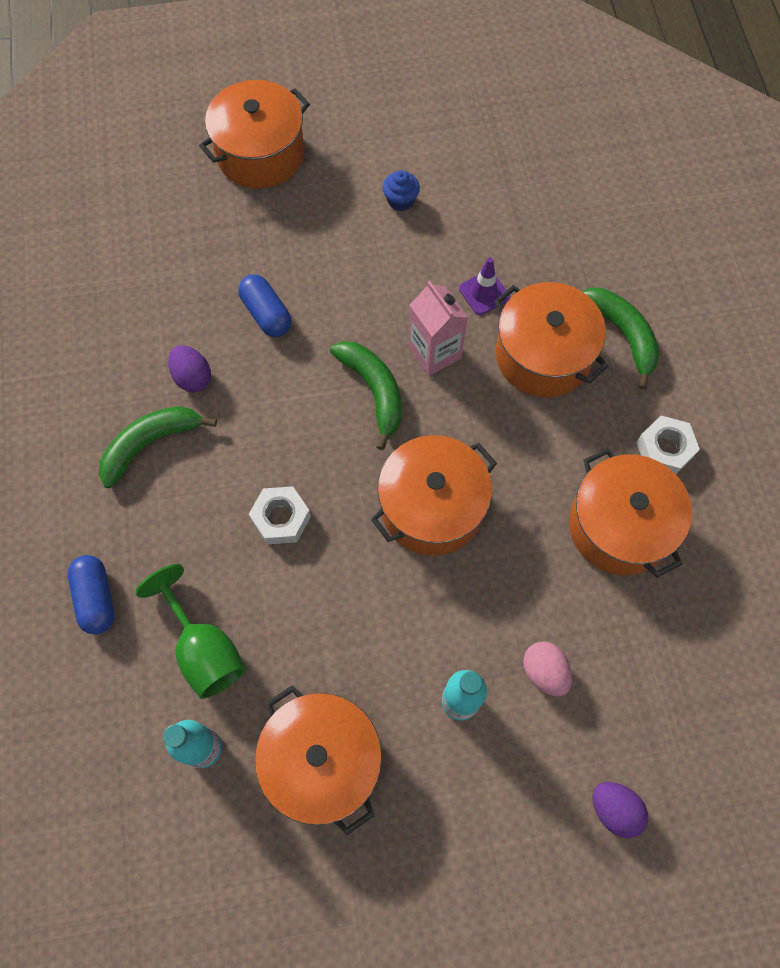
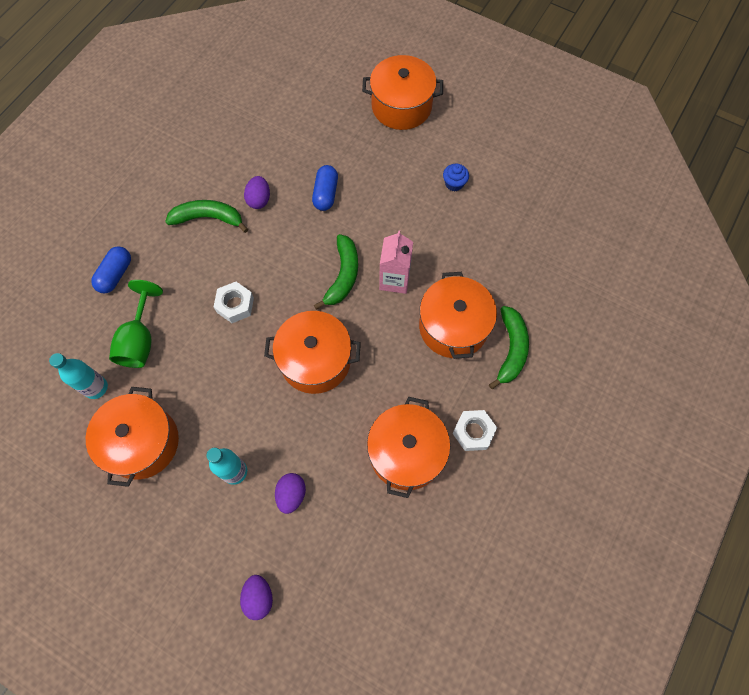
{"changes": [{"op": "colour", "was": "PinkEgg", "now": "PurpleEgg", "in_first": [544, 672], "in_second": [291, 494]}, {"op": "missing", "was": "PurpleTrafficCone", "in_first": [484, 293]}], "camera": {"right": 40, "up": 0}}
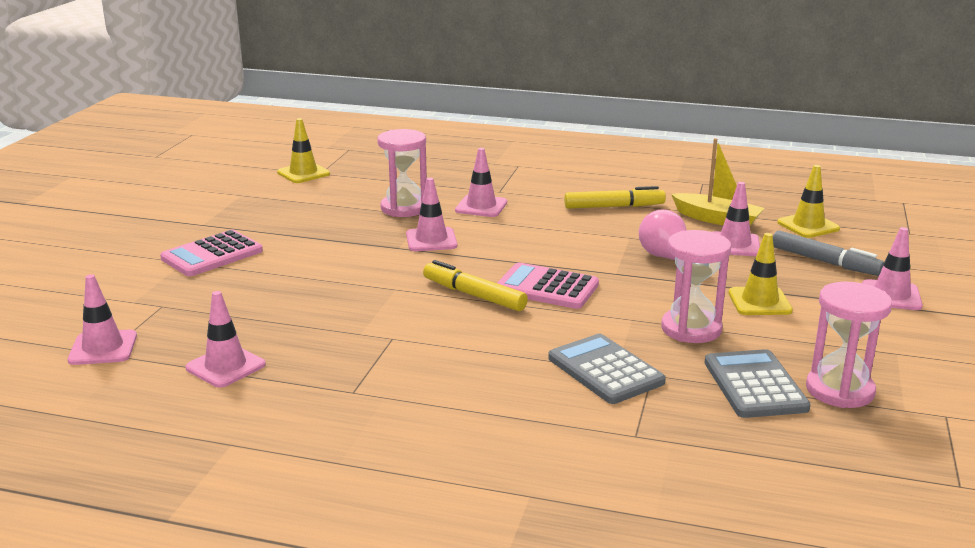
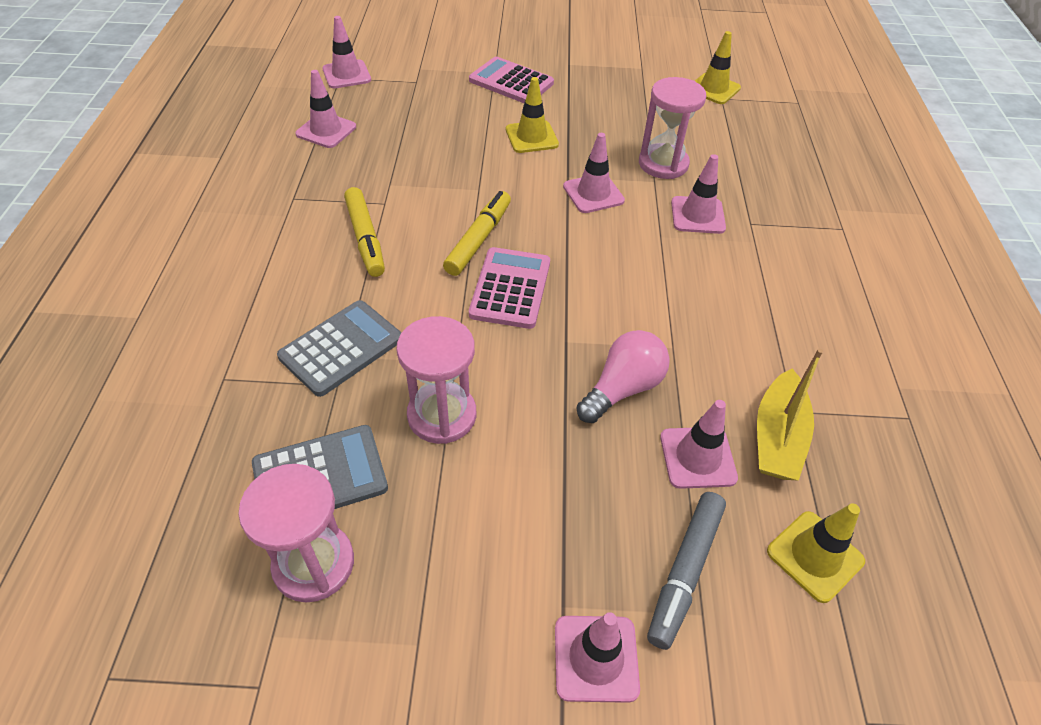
{"changes": [{"op": "relocated", "was": "YellowMarker", "in_first": [614, 207], "in_second": [365, 238]}, {"op": "relocated", "was": "YellowTrafficCone", "in_first": [759, 302], "in_second": [531, 137]}], "camera": {"right": 75, "up": 25}}
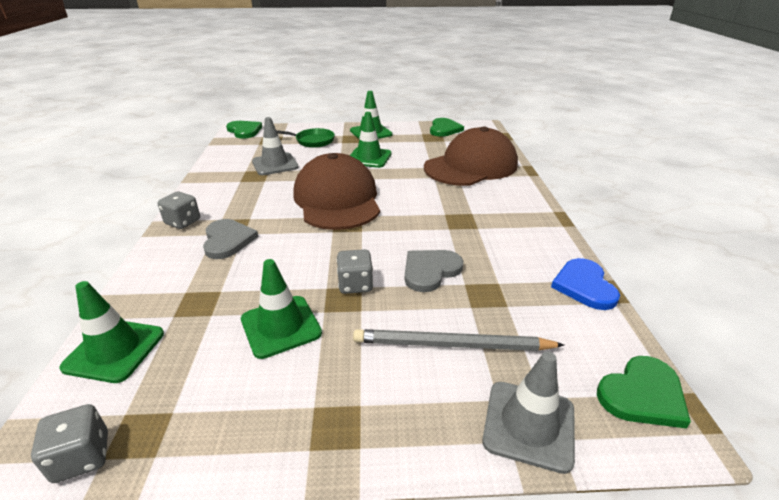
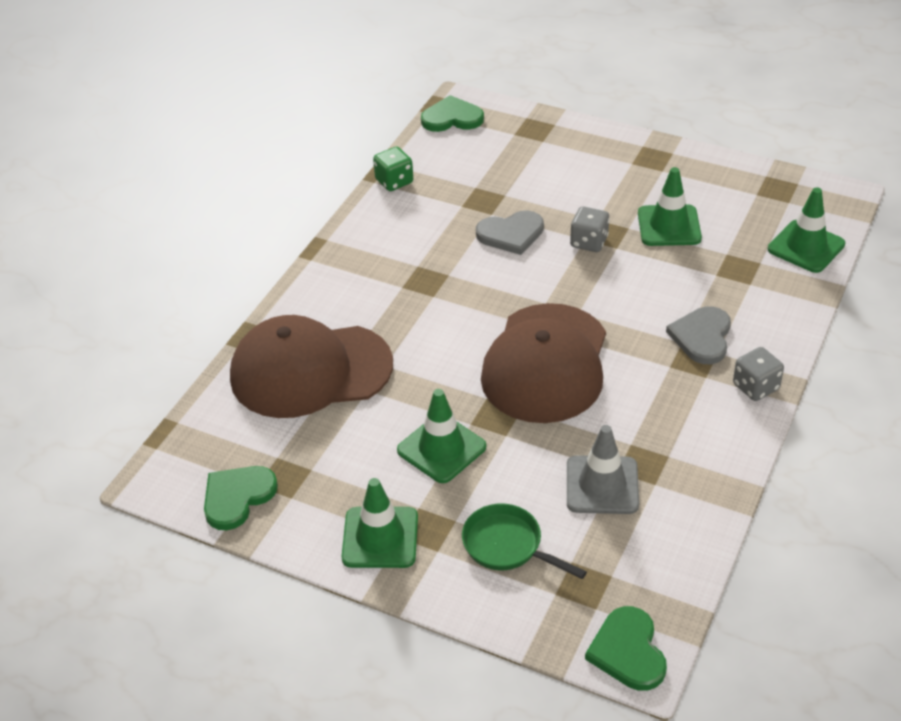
{"changes": [{"op": "exchanged", "was": "BlueHeart", "now": "GreenDice", "in_first": [584, 286], "in_second": [394, 181]}, {"op": "missing", "was": "GreyDice", "in_first": [82, 457]}, {"op": "missing", "was": "GreyPencil", "in_first": [452, 345]}, {"op": "missing", "was": "GreyTrafficCone", "in_first": [529, 425]}], "camera": {"right": -150, "up": 10}}
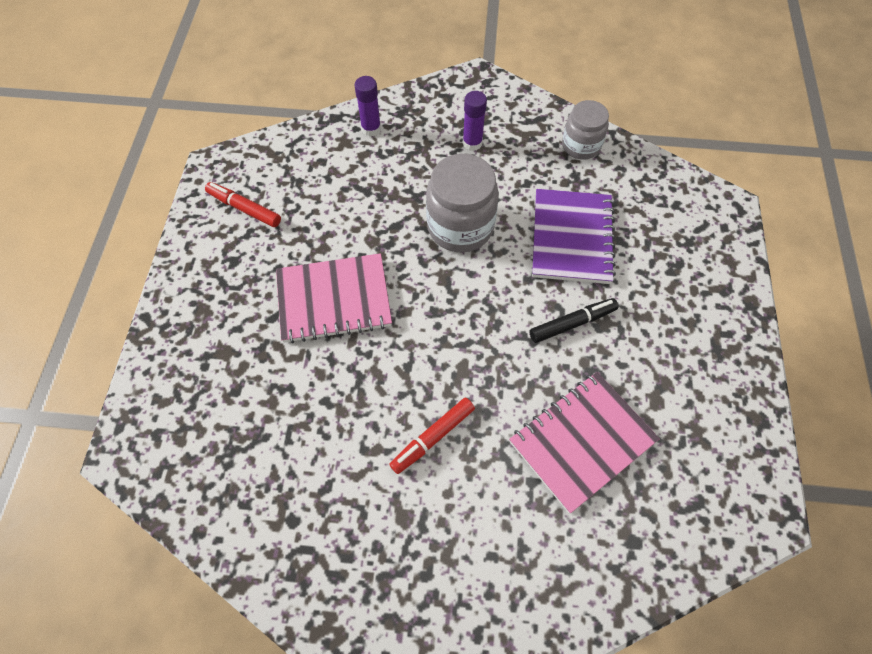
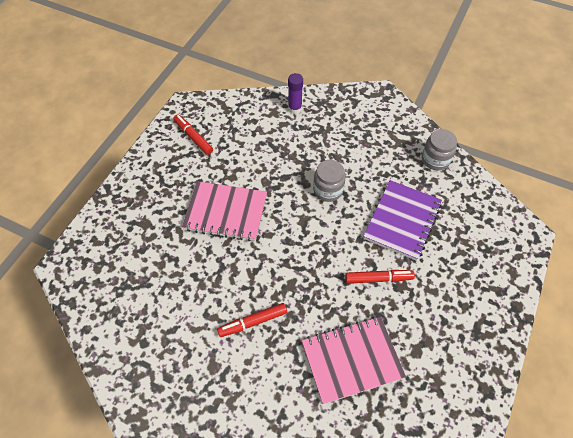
{"changes": [{"op": "size", "was": "GreyJar", "in_first": [460, 226], "in_second": [328, 190], "ratio": 0.63}, {"op": "colour", "was": "BlackMarker", "now": "RedMarker", "in_first": [572, 323], "in_second": [378, 279]}, {"op": "missing", "was": "PurpleGlueStick", "in_first": [472, 143]}], "camera": {"right": 20, "up": -5}}
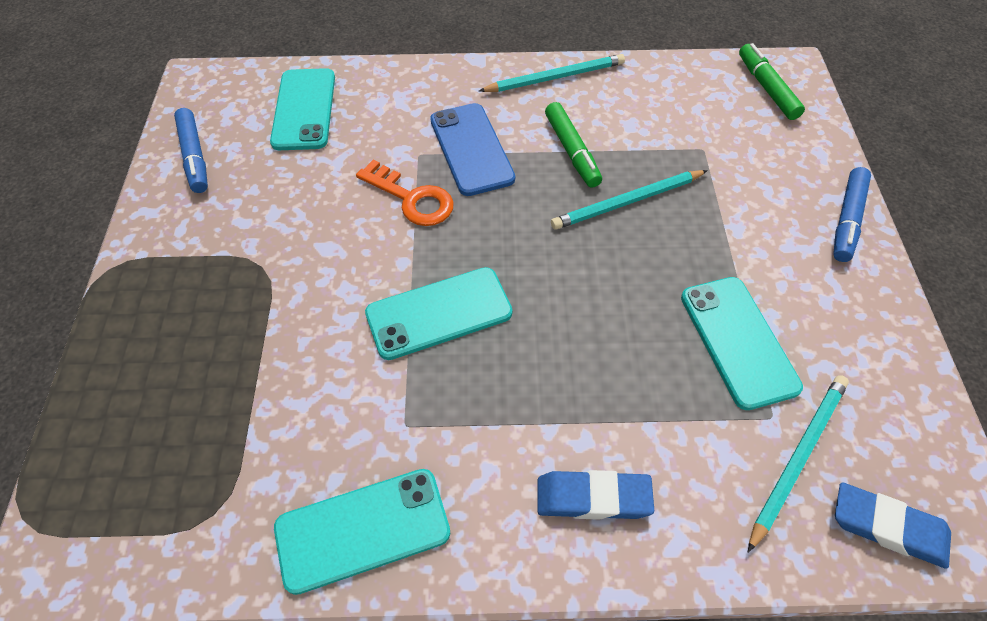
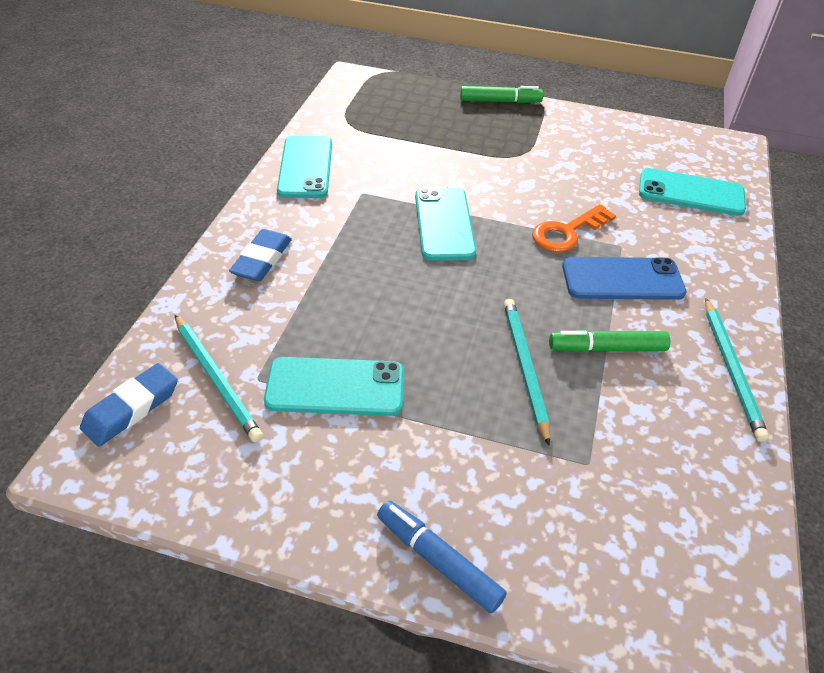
{"changes": [{"op": "relocated", "was": "GreenMarker", "in_first": [767, 88], "in_second": [500, 101]}, {"op": "missing", "was": "BlueMarker", "in_first": [194, 156]}], "camera": {"right": 105, "up": -10}}
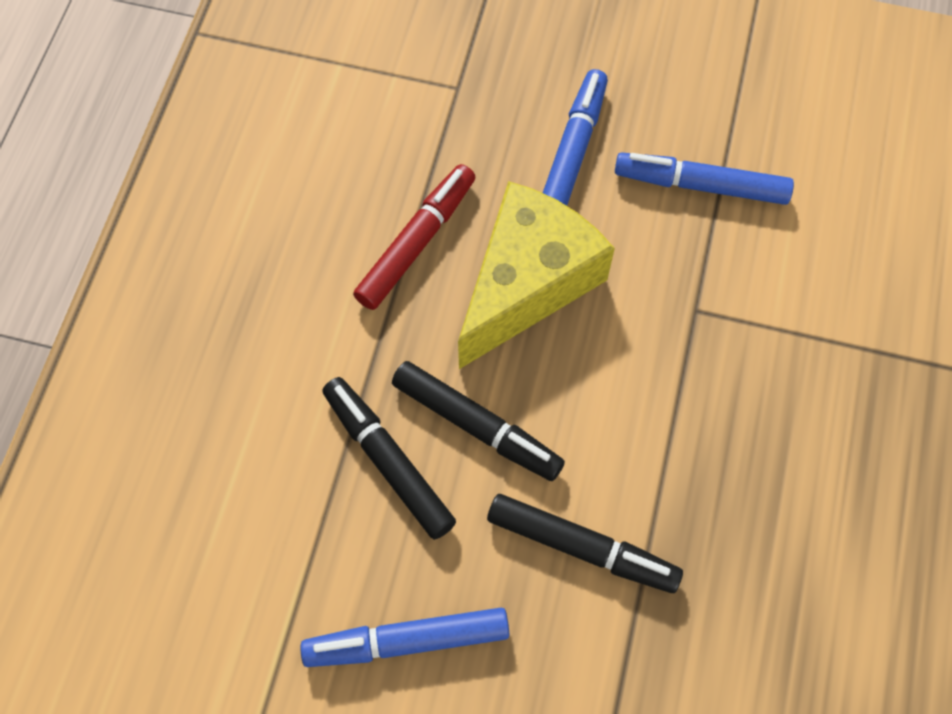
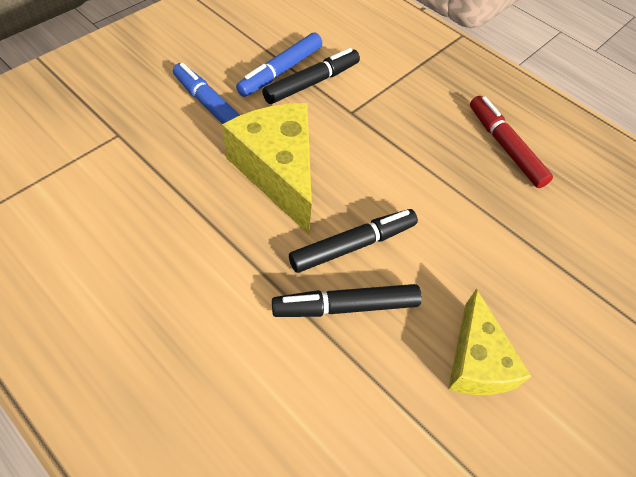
{"changes": [{"op": "relocated", "was": "BlackMarker", "in_first": [582, 547], "in_second": [312, 83]}, {"op": "exchanged", "was": "BlueMarker", "now": "YellowCheese", "in_first": [407, 641], "in_second": [476, 361]}, {"op": "relocated", "was": "RedMarker", "in_first": [416, 242], "in_second": [505, 147]}], "camera": {"right": -65, "up": -10}}
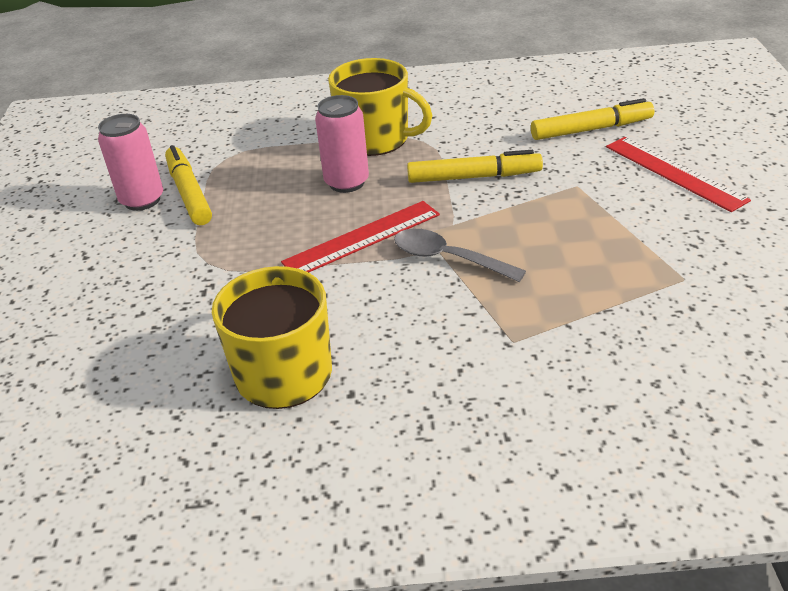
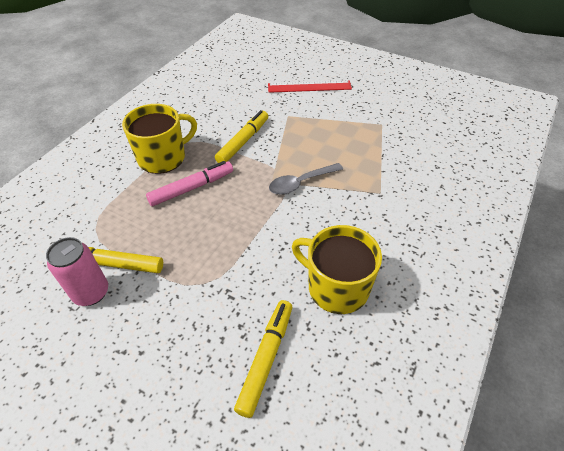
{"changes": [{"op": "exchanged", "was": "PinkCan", "now": "PinkMarker", "in_first": [346, 182], "in_second": [191, 188]}, {"op": "relocated", "was": "YellowMarker", "in_first": [591, 129], "in_second": [266, 359]}, {"op": "missing", "was": "RedRuler", "in_first": [362, 238]}], "camera": {"right": -60, "up": 10}}
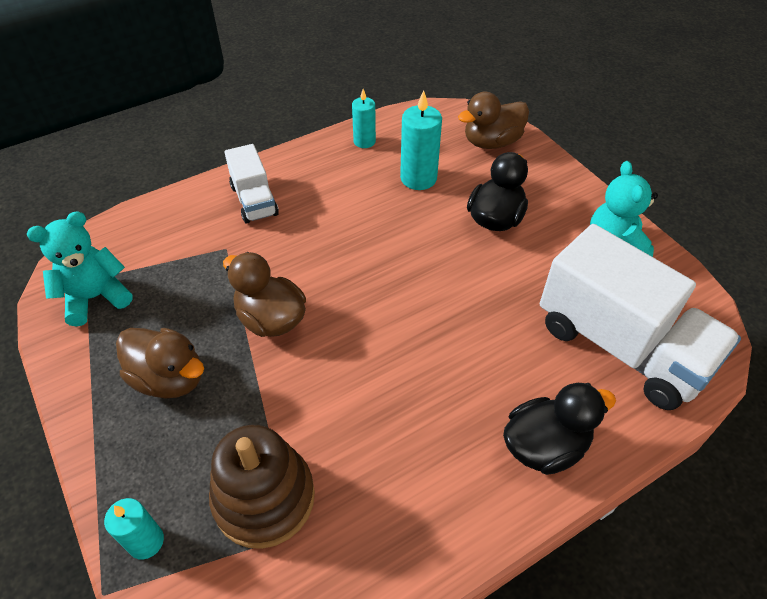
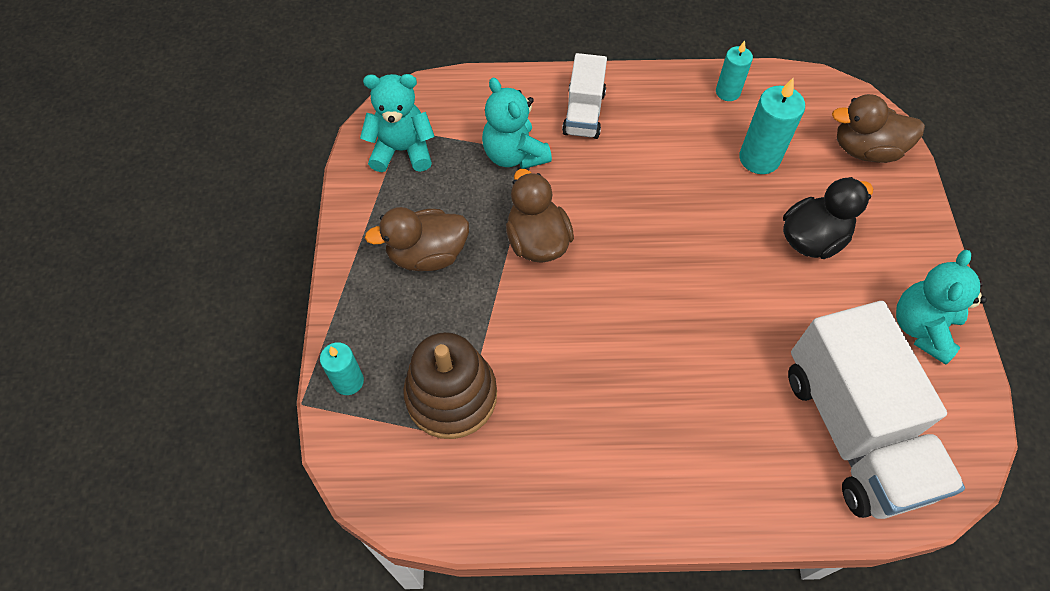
{"changes": [{"op": "spun", "was": "BrownDuck", "in_first": [169, 378], "in_second": [427, 255], "clockwise": 105}, {"op": "appeared", "now": "TurquoiseTeddyBear", "in_second": [514, 155]}, {"op": "missing", "was": "BlackDuck", "in_first": [545, 446]}], "camera": {"right": 30, "up": 10}}
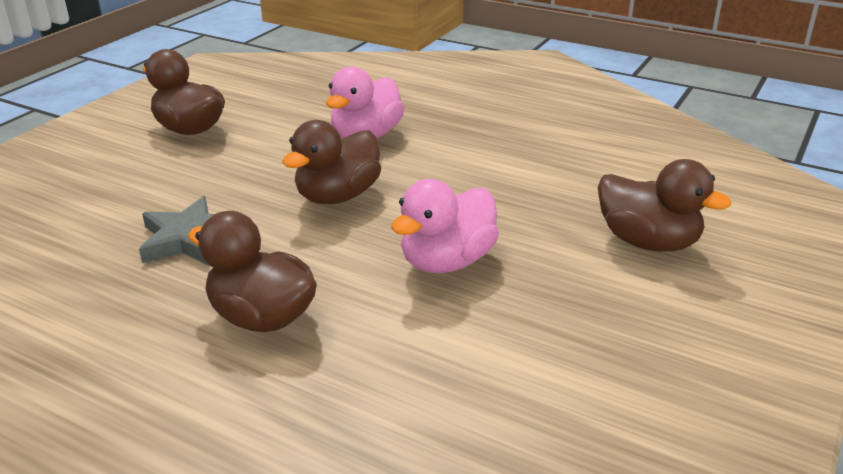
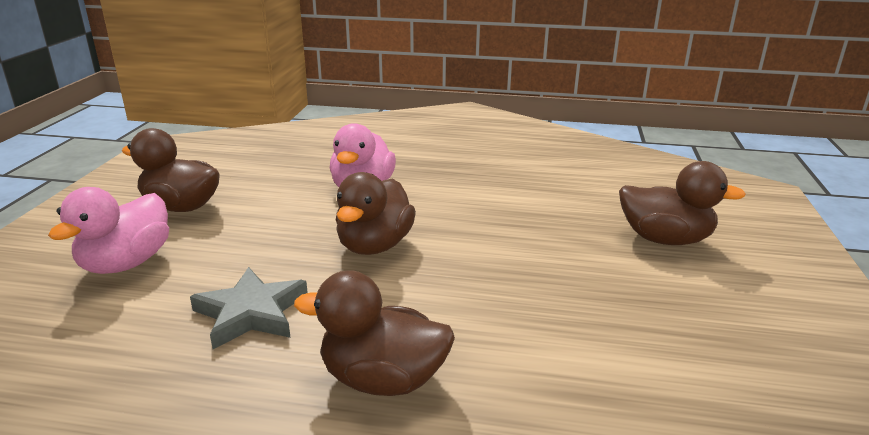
{"changes": [{"op": "relocated", "was": "PinkDuck", "in_first": [447, 262], "in_second": [126, 263]}], "camera": {"right": -20, "up": -5}}
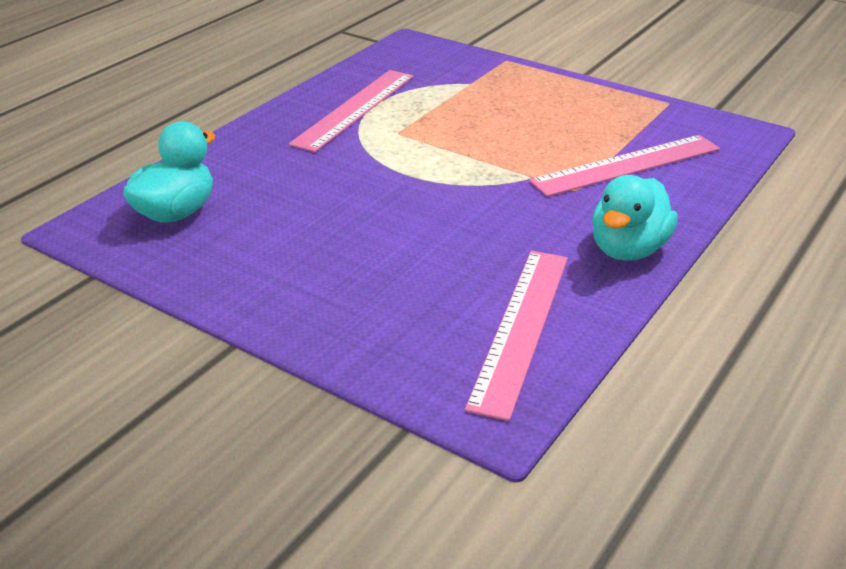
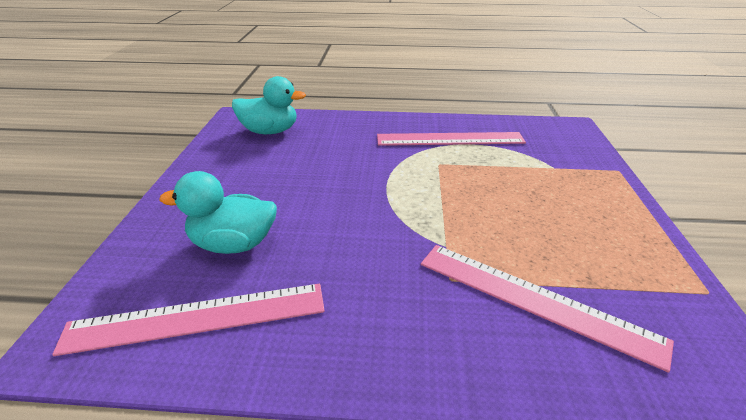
{"changes": [{"op": "relocated", "was": "TurquoiseDuck", "in_first": [628, 249], "in_second": [233, 244]}], "camera": {"right": 60, "up": 0}}
